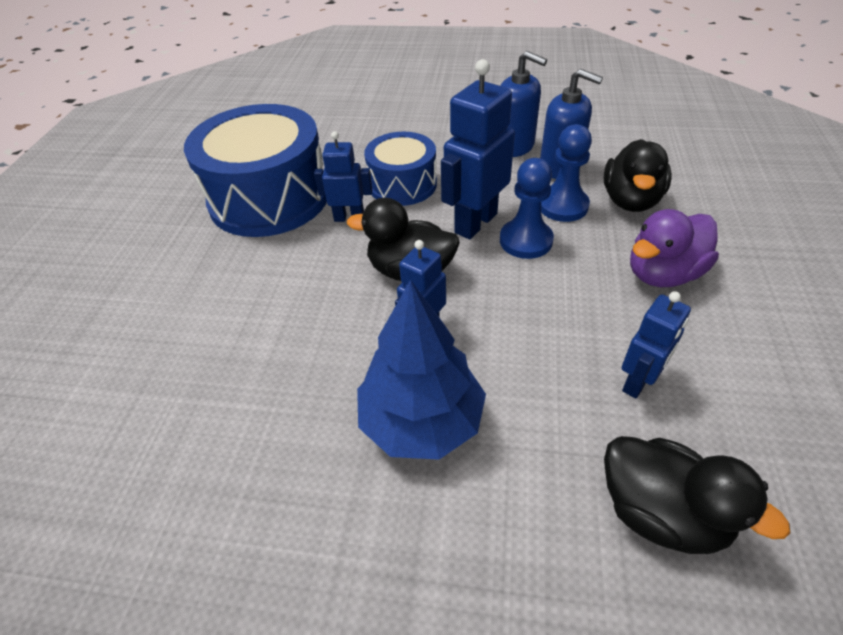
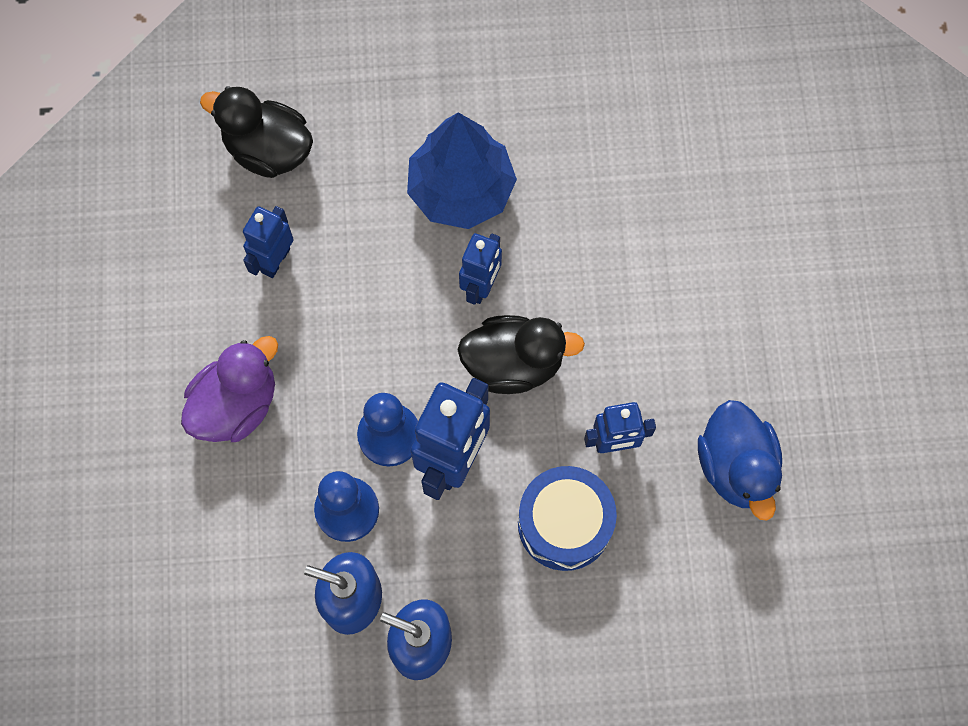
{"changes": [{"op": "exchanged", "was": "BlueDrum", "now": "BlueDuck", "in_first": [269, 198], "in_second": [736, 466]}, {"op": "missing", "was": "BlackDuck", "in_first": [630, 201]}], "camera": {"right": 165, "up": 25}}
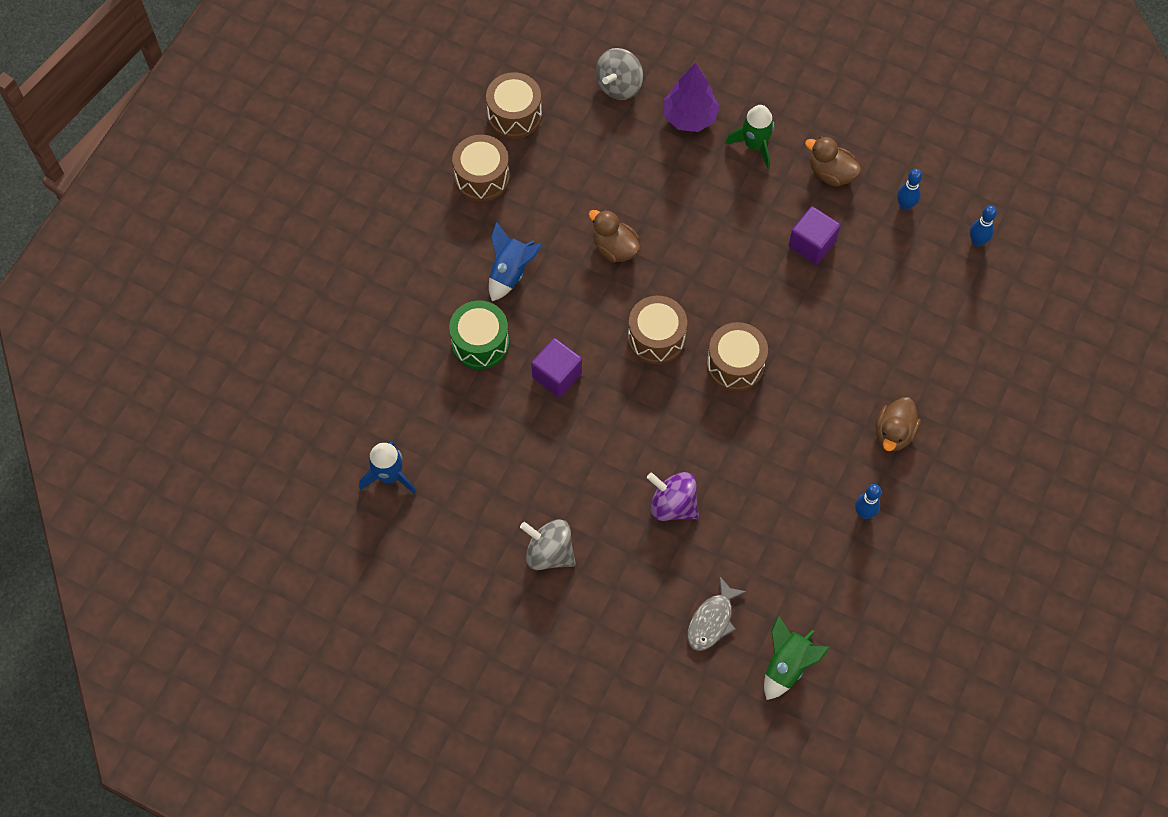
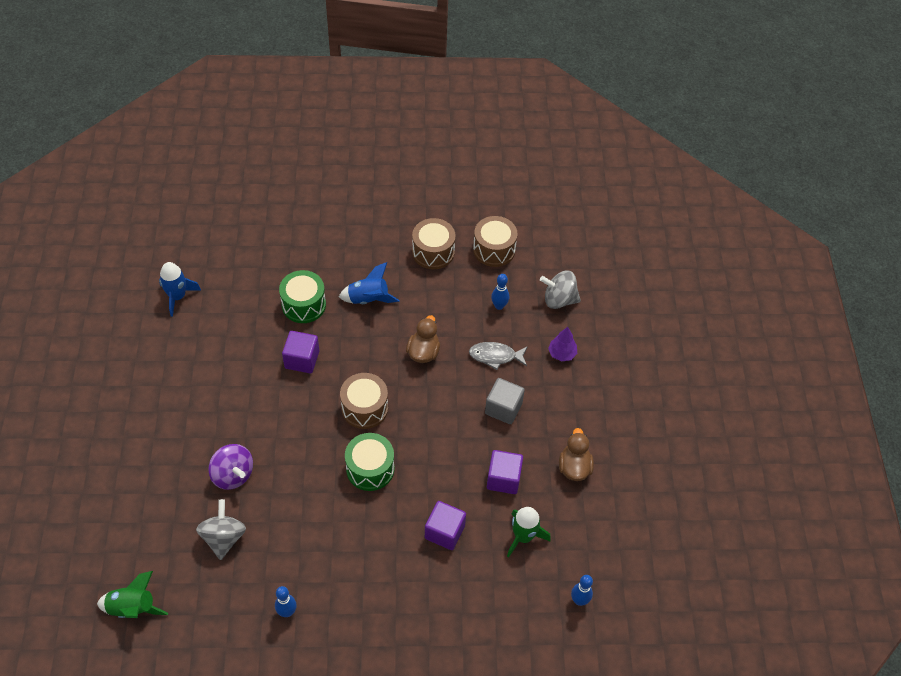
{"changes": [{"op": "relocated", "was": "GreySpinningTop", "in_first": [549, 553], "in_second": [224, 537]}, {"op": "spun", "was": "PurpleSpinningTop", "in_first": [672, 505], "in_second": [233, 475], "clockwise": 135}, {"op": "colour", "was": "BrownDrum", "now": "GreenDrum", "in_first": [735, 364], "in_second": [370, 469]}, {"op": "appeared", "now": "PurpleCube", "in_second": [444, 532]}, {"op": "relocated", "was": "GreyFish", "in_first": [712, 620], "in_second": [495, 356]}, {"op": "appeared", "now": "GreyCube", "in_second": [503, 408]}, {"op": "relocated", "was": "BlueBowlingPin", "in_first": [905, 205], "in_second": [499, 306]}, {"op": "relocated", "was": "GreenRocket", "in_first": [754, 145], "in_second": [523, 536]}, {"op": "size", "was": "PurpleTree", "in_first": [689, 117], "in_second": [562, 353], "ratio": 0.63}, {"op": "missing", "was": "BrownDuck", "in_first": [894, 433]}], "camera": {"right": 60, "up": -10}}
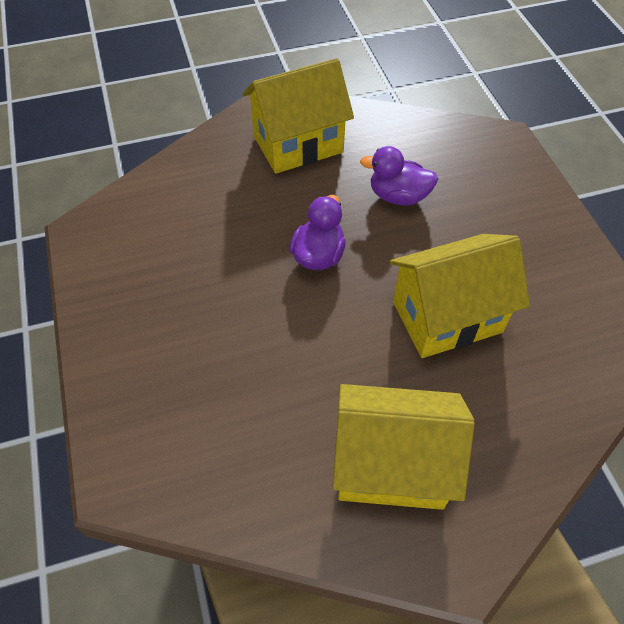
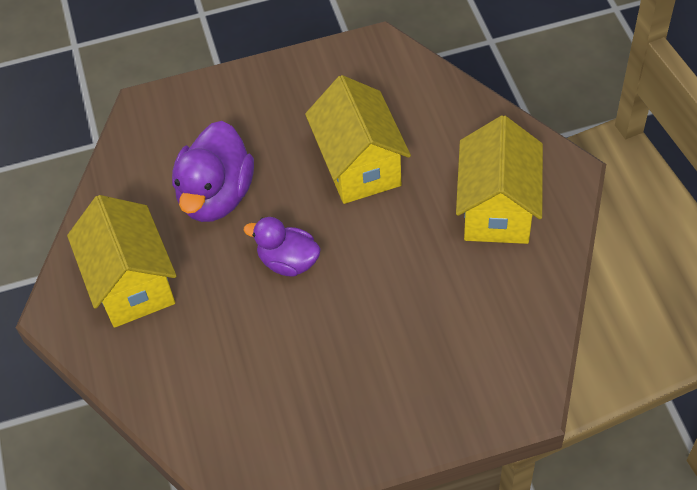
{"changes": [{"op": "size", "was": "PurpleDuck", "in_first": [398, 196], "in_second": [216, 196], "ratio": 1.6}], "camera": {"right": -85, "up": 0}}
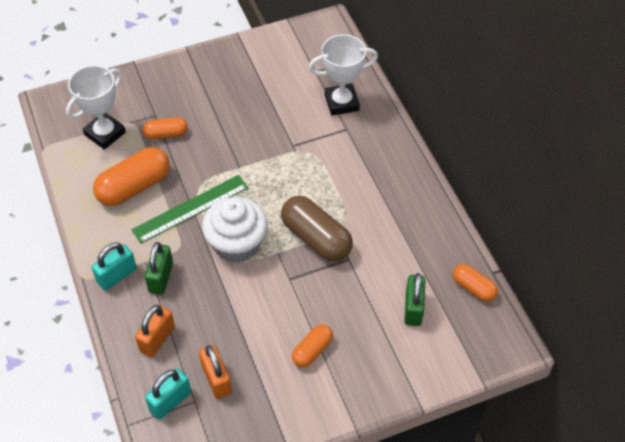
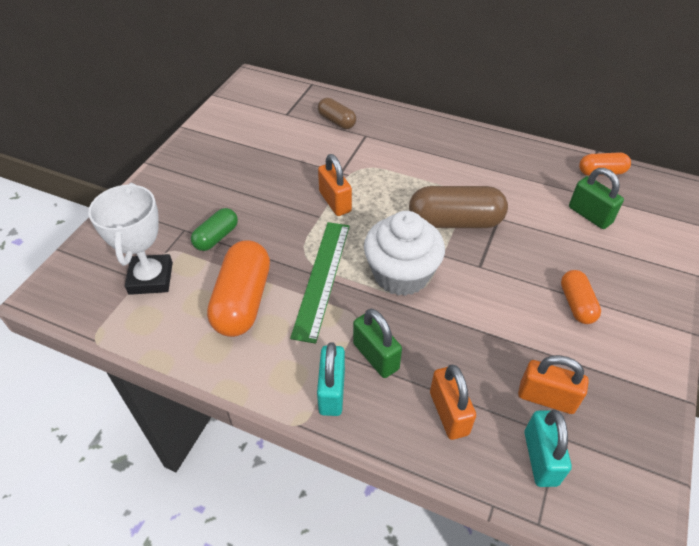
{"changes": [{"op": "colour", "was": "OrangeCapsule", "now": "GreenCapsule", "in_first": [166, 134], "in_second": [216, 237]}, {"op": "exchanged", "was": "WhiteTrophy", "now": "BrownCapsule", "in_first": [341, 102], "in_second": [336, 121]}, {"op": "appeared", "now": "OrangePadlock", "in_second": [335, 202]}], "camera": {"right": -45, "up": -5}}
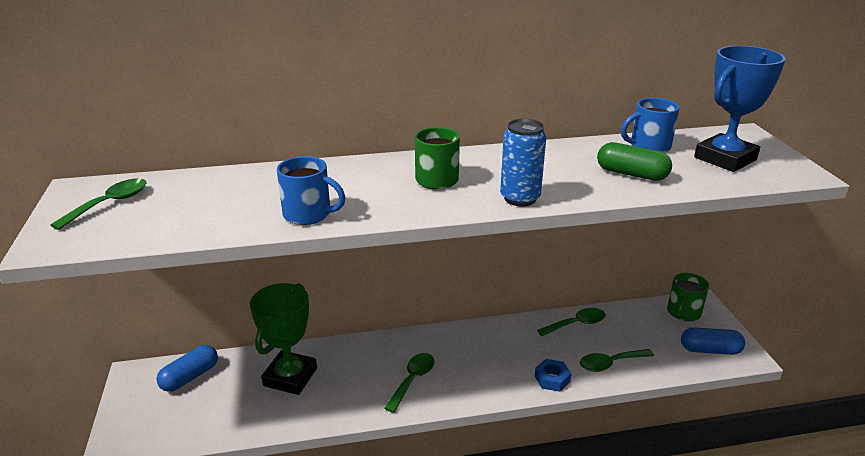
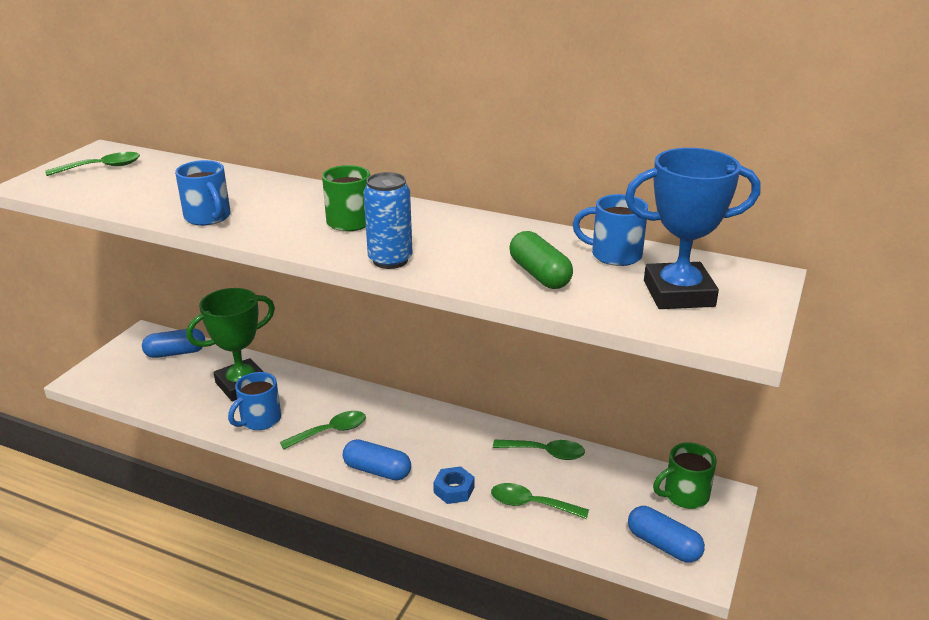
{"changes": [{"op": "appeared", "now": "BlueMug", "in_second": [259, 420]}, {"op": "appeared", "now": "BlueCapsule", "in_second": [377, 470]}], "camera": {"right": 35, "up": 0}}
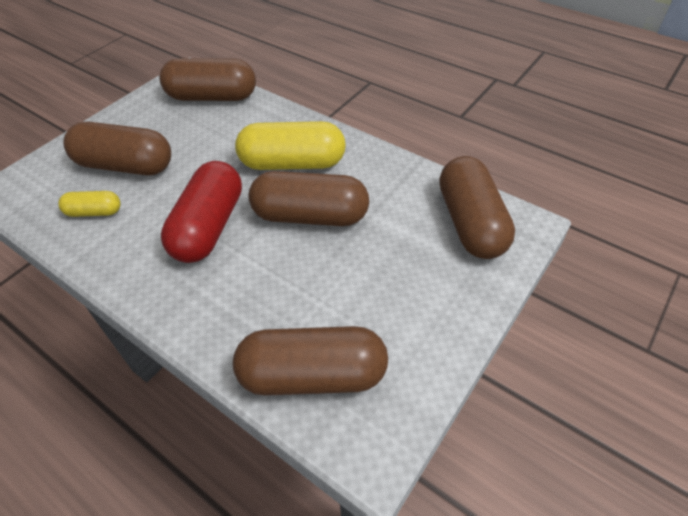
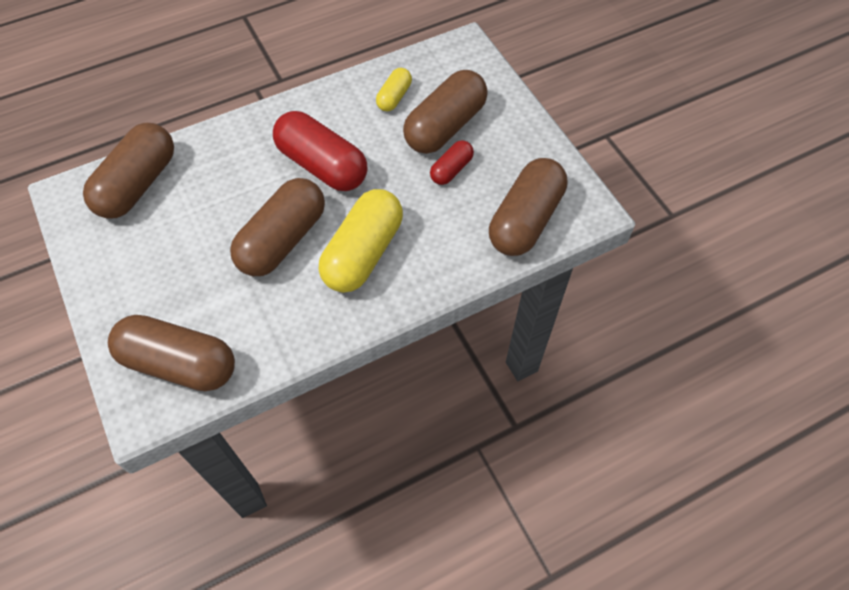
{"changes": [{"op": "appeared", "now": "RedCapsule", "in_second": [451, 170]}], "camera": {"right": 115, "up": 10}}
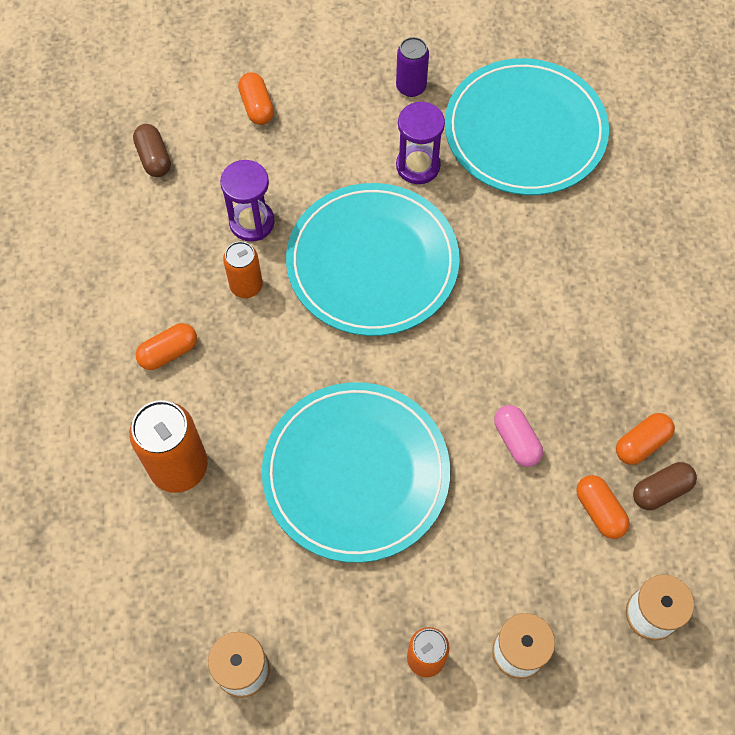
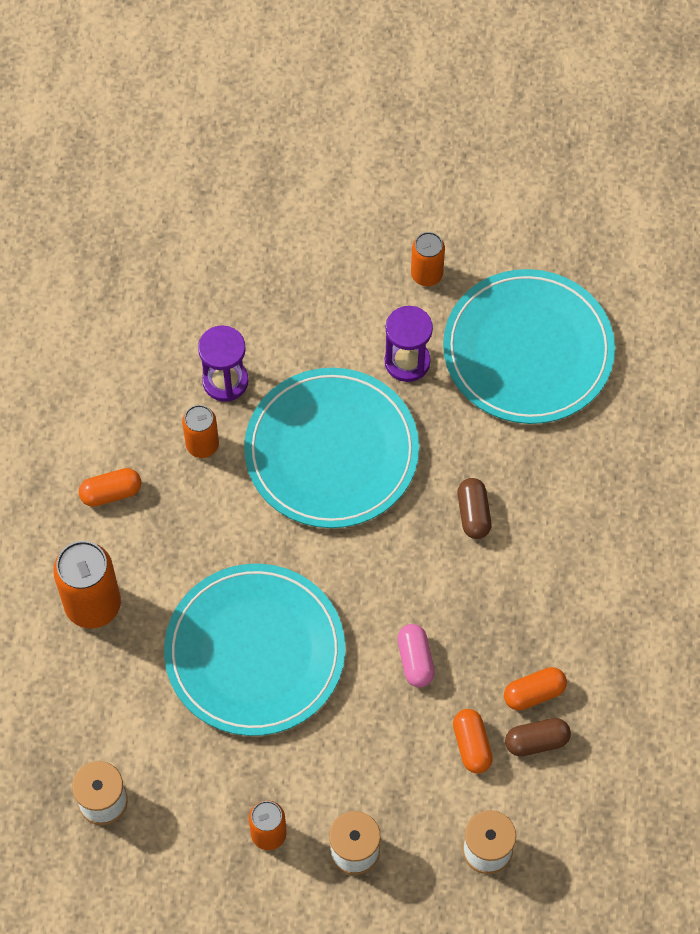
{"changes": [{"op": "colour", "was": "PurpleCan", "now": "OrangeCan", "in_first": [411, 87], "in_second": [426, 274]}, {"op": "relocated", "was": "BrownCapsule", "in_first": [154, 158], "in_second": [473, 514]}, {"op": "missing", "was": "OrangeCapsule", "in_first": [257, 106]}], "camera": {"right": 15, "up": 0}}
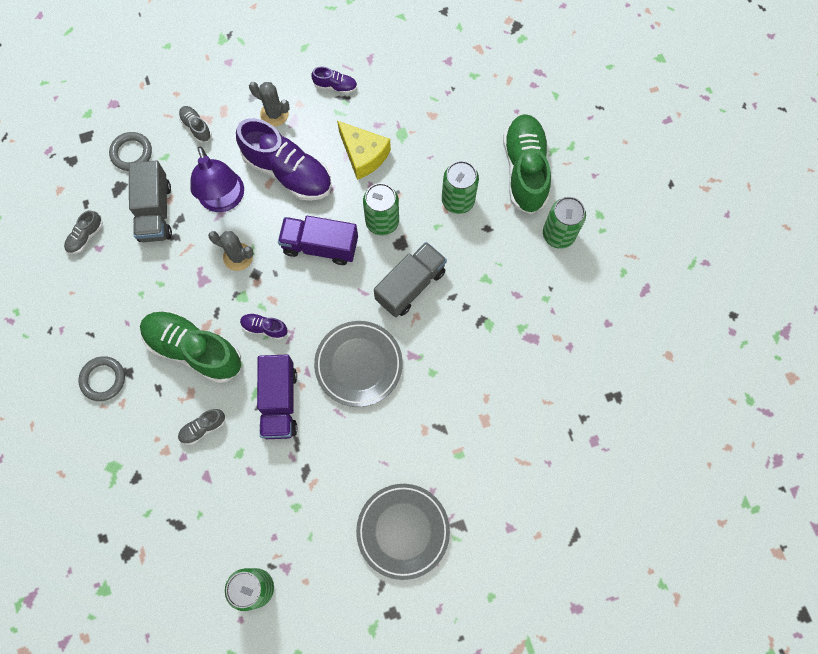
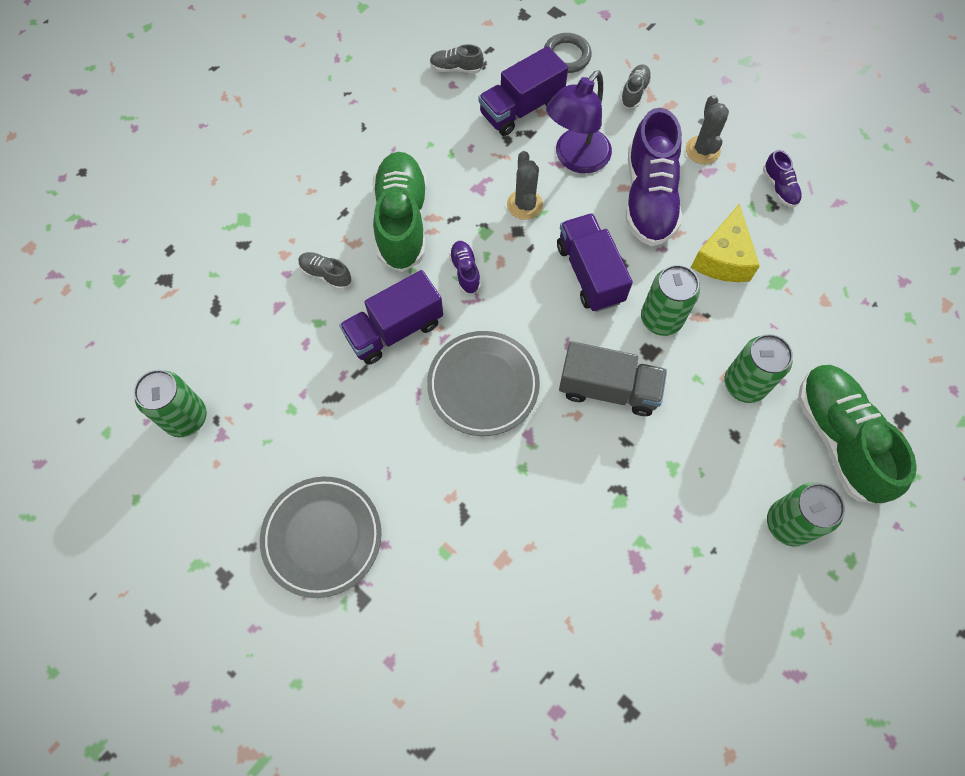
{"changes": [{"op": "colour", "was": "GreyTruck", "now": "PurpleTruck", "in_first": [155, 212], "in_second": [521, 108]}, {"op": "spun", "was": "GreenShoe", "in_first": [525, 170], "in_second": [839, 438], "clockwise": -75}, {"op": "missing", "was": "GreyRing", "in_first": [103, 379]}], "camera": {"right": 60, "up": -5}}
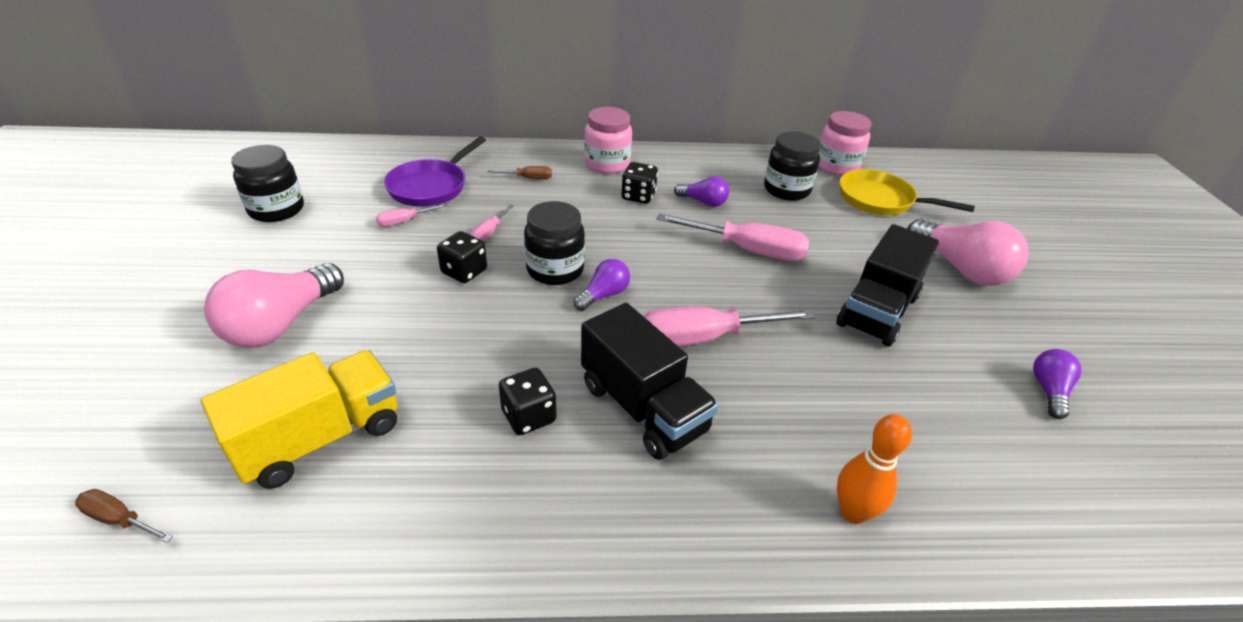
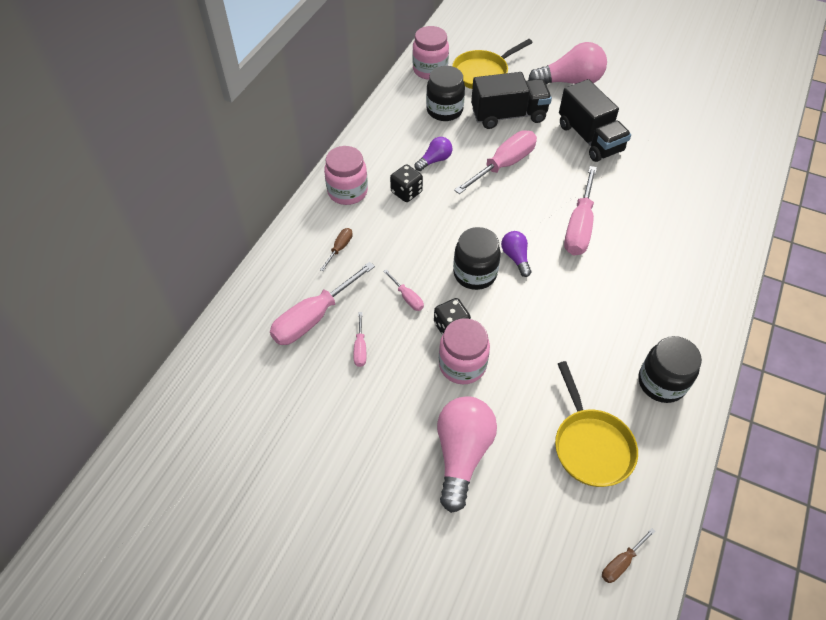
{"changes": [{"op": "exchanged", "was": "PurplePan", "now": "PinkScrewdriver", "in_first": [431, 186], "in_second": [314, 317]}, {"op": "spun", "was": "PinkLightBulb", "in_first": [281, 324], "in_second": [462, 454], "clockwise": -135}, {"op": "appeared", "now": "PinkJar", "in_second": [462, 365]}, {"op": "relocated", "was": "BlackTruck", "in_first": [643, 408], "in_second": [508, 115]}, {"op": "exchanged", "was": "YellowTruck", "now": "YellowPan", "in_first": [320, 438], "in_second": [591, 445]}, {"op": "relocated", "was": "BlackJar", "in_first": [276, 210], "in_second": [661, 382]}, {"op": "missing", "was": "BlackDice", "in_first": [528, 416]}, {"op": "missing", "was": "OrangeBowlingPin", "in_first": [853, 512]}, {"op": "missing", "was": "PurpleLightBulb", "in_first": [1049, 391]}], "camera": {"right": -60, "up": 15}}
